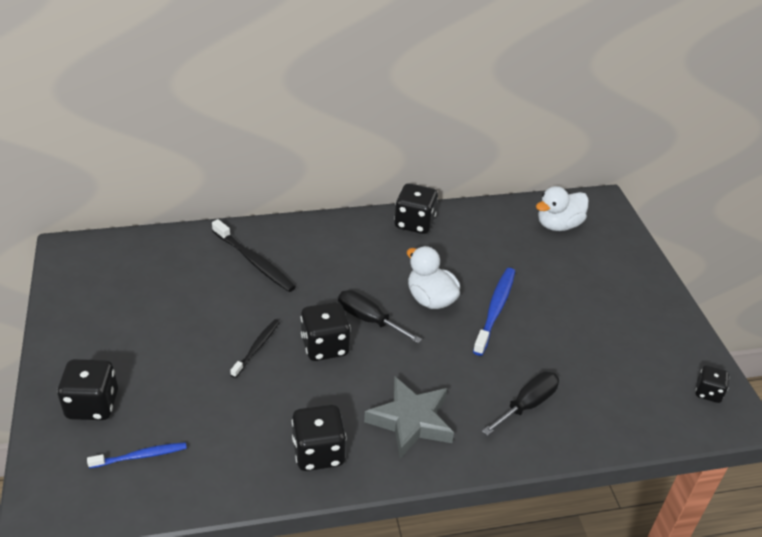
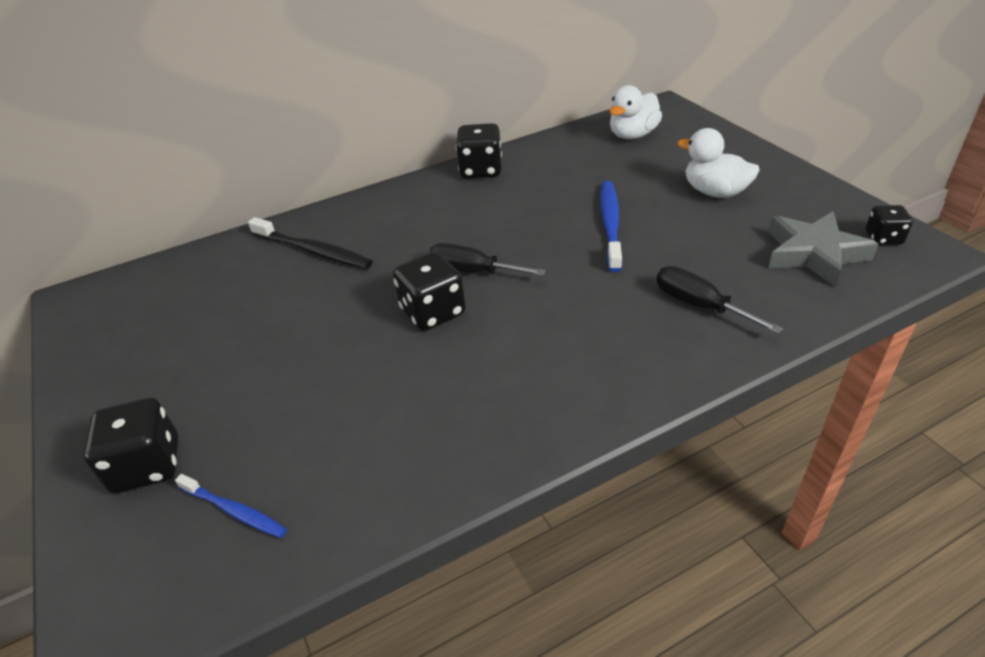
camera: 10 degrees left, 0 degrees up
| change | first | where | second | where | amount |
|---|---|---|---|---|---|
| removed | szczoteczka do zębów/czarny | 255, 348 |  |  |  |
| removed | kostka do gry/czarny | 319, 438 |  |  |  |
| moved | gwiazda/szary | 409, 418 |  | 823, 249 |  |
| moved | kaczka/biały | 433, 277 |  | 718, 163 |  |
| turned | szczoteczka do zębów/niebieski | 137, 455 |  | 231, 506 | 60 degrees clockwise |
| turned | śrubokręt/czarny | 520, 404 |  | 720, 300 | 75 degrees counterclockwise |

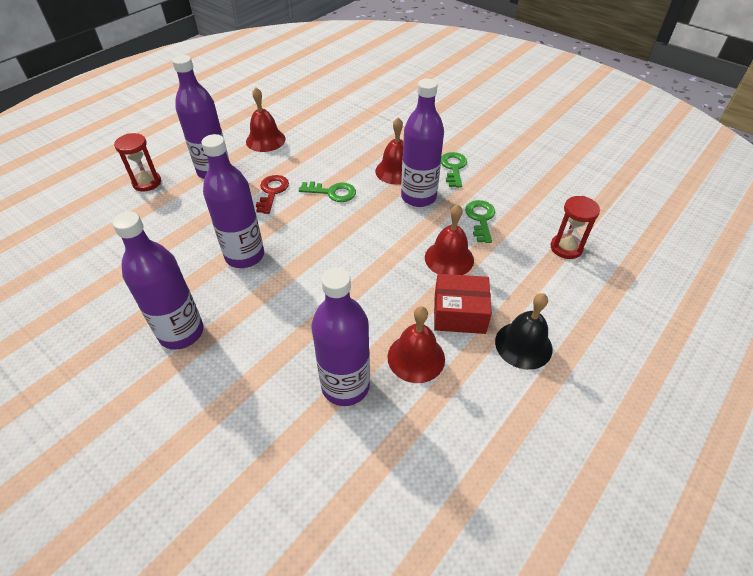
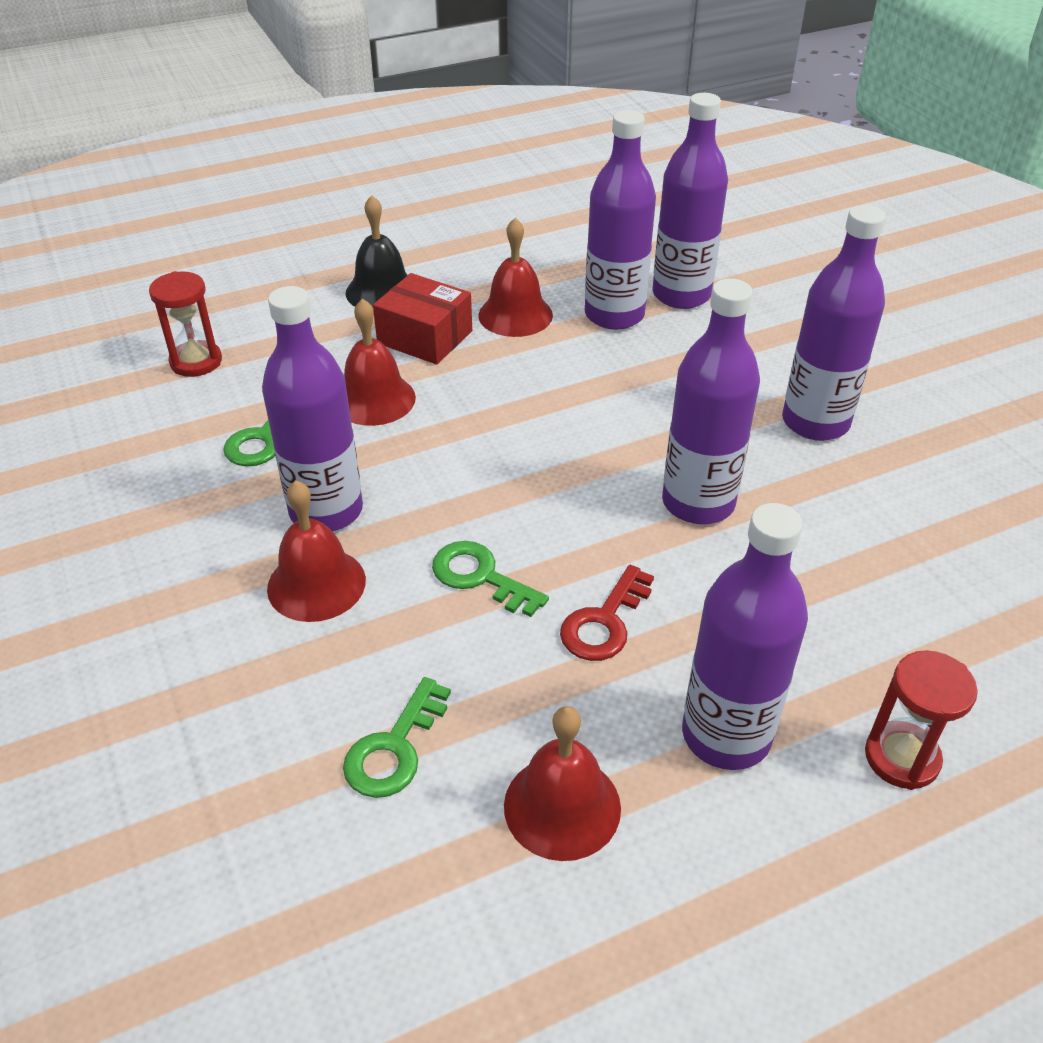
camera: 155 degrees left, 5 degrees down
| change | first | where | second | where | amount |
|---|---|---|---|---|---|
| added |  |  | butelka/fioletowy | 690, 201 |  |
| moved | klucz/zielony | 454, 170 |  | 397, 737 |  |

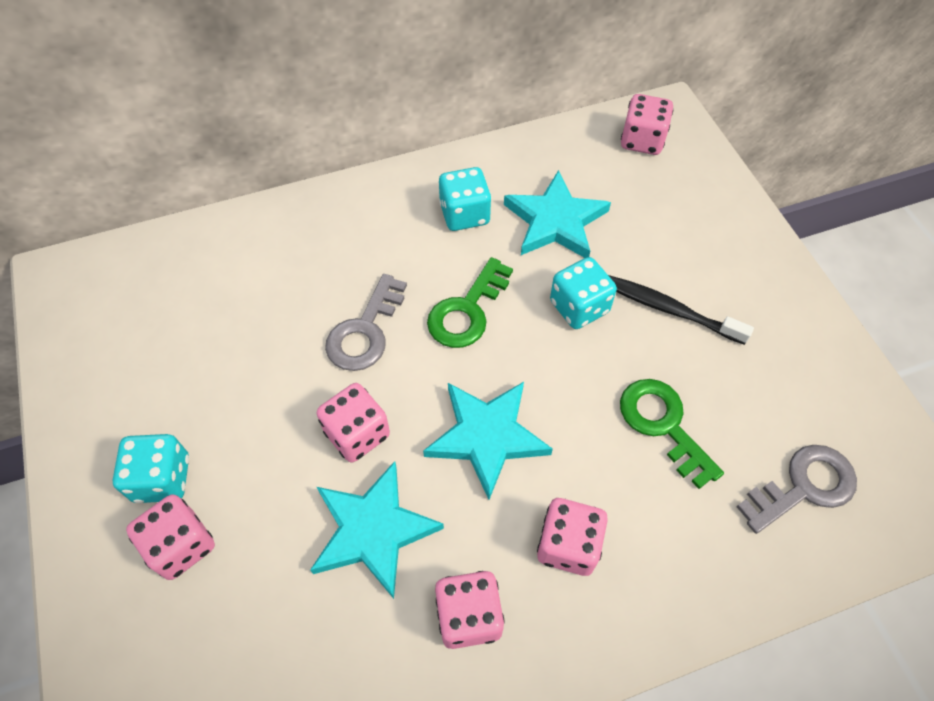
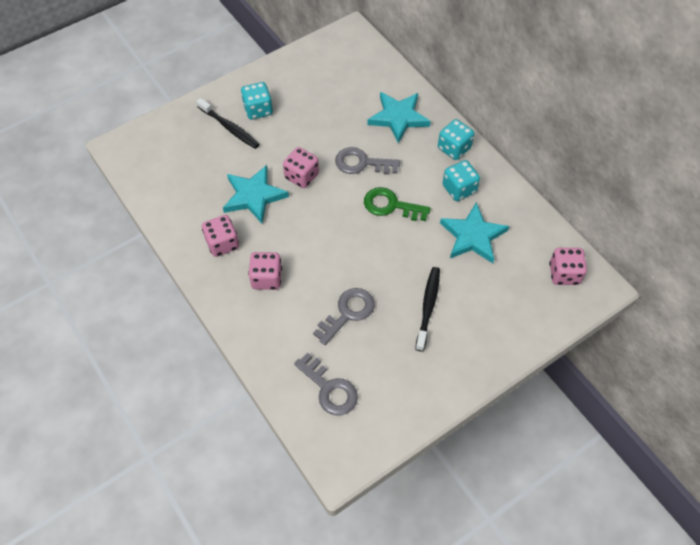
camera: 75 degrees right, 0 degrees up
| change | first | where | second | where | amount |
|---|---|---|---|---|---|
| moved | gwiazda/turkusowy | 488, 441 |  | 399, 118 |  |
| moved | kostka do gry/turkusowy | 583, 293 |  | 456, 139 |  |
| replaced | kostka do gry/różowy | 170, 537 | szczoteczka do zębów/czarny | 228, 123 |  |
| recoloured | klucz/zielony | 672, 434 | klucz/szary | 344, 316 |  |

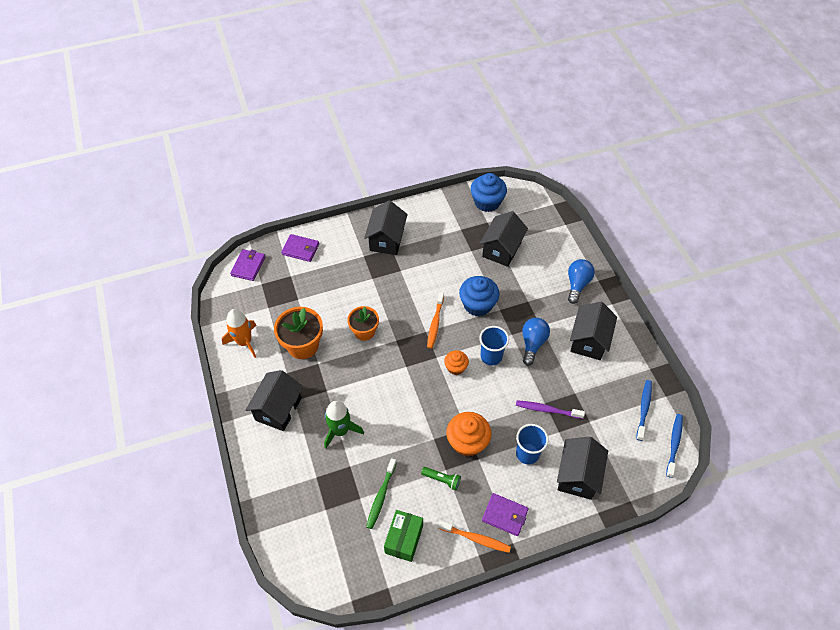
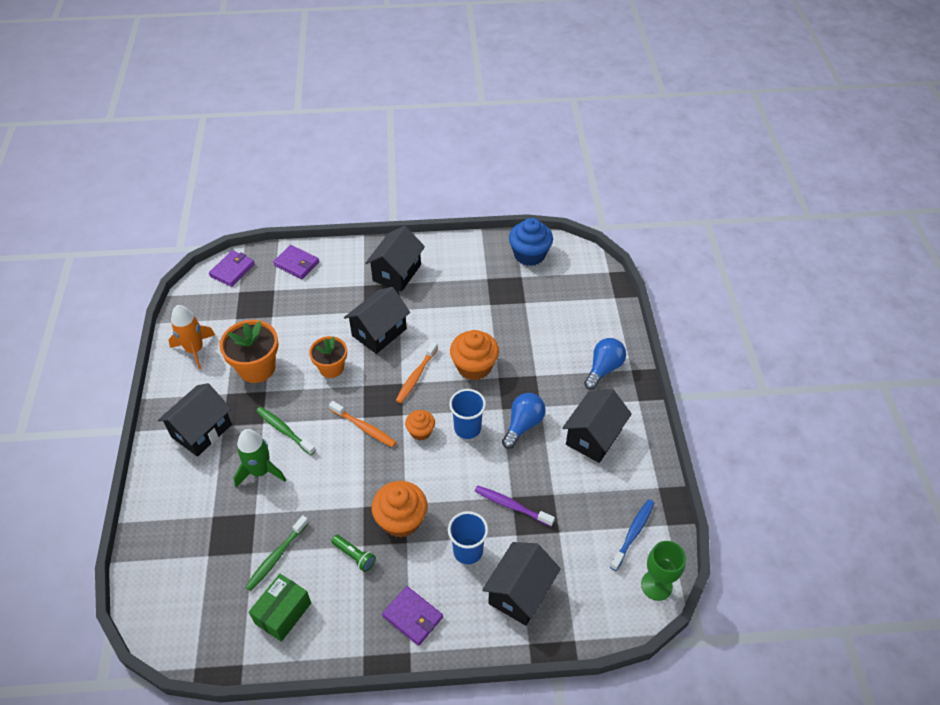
camera: 15 degrees right, 5 degrees down
| change | first | where | second | where | amount |
|---|---|---|---|---|---|
| added |  |  | szczoteczka do zębów/zielony | 286, 431 |  |
| moved | szczoteczka do zębów/pomarańczowy | 474, 537 |  | 362, 424 |  |
| moved | domek/czarny | 504, 239 |  | 377, 320 |  |
| replaced | szczoteczka do zębów/niebieski | 674, 446 | kielich/zielony | 663, 571 |  |
| recoloured | muffinka/niebieski | 479, 296 | muffinka/pomarańczowy | 474, 355 |  |

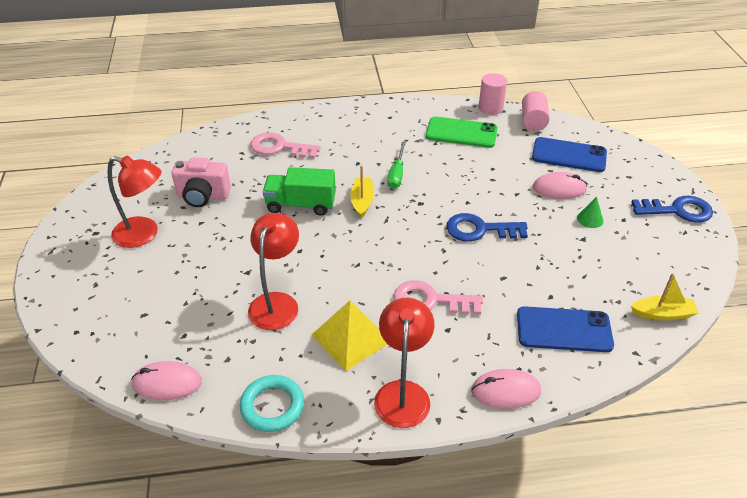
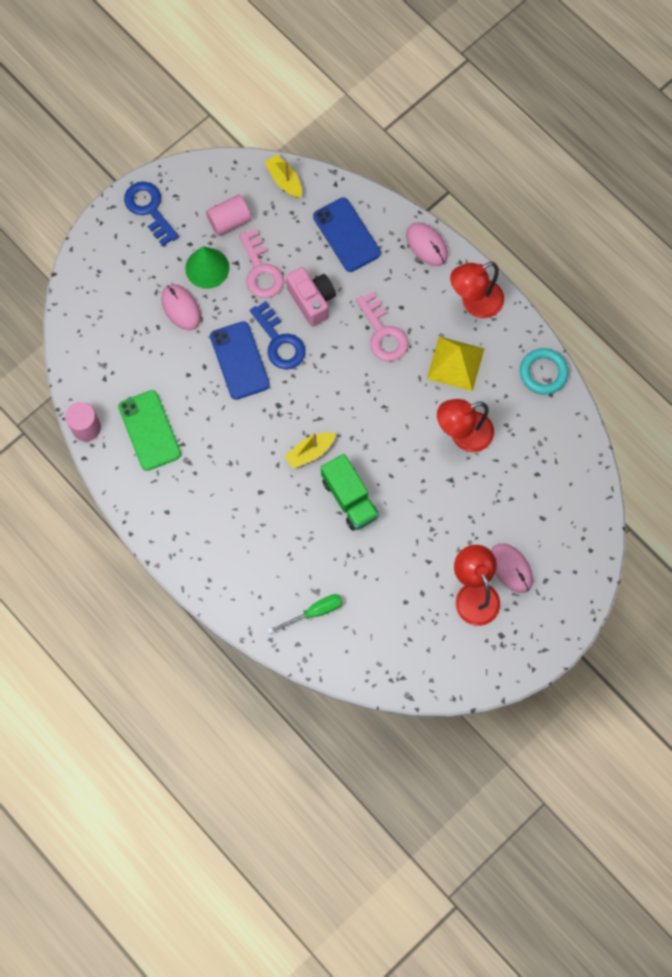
camera: 125 degrees left, 30 degrees up
| change | first | where | second | where | amount |
|---|---|---|---|---|---|
| moved | myszka/różowy | 166, 380 |  | 512, 568 |  |
| moved | aparat fotograficzny/różowy | 201, 182 |  | 311, 297 |  |
| moved | klucz/różowy | 285, 145 |  | 261, 263 |  |
| moved | śrubokręt/zielony | 396, 165 |  | 305, 614 |  |
| moved | walec/różowy | 536, 111 |  | 228, 215 |  |
| moved | telefon/niebieski | 569, 154 |  | 240, 360 |  |
| resized | stożek/zielony | 590, 212 |  | 207, 267 | x1.80 |

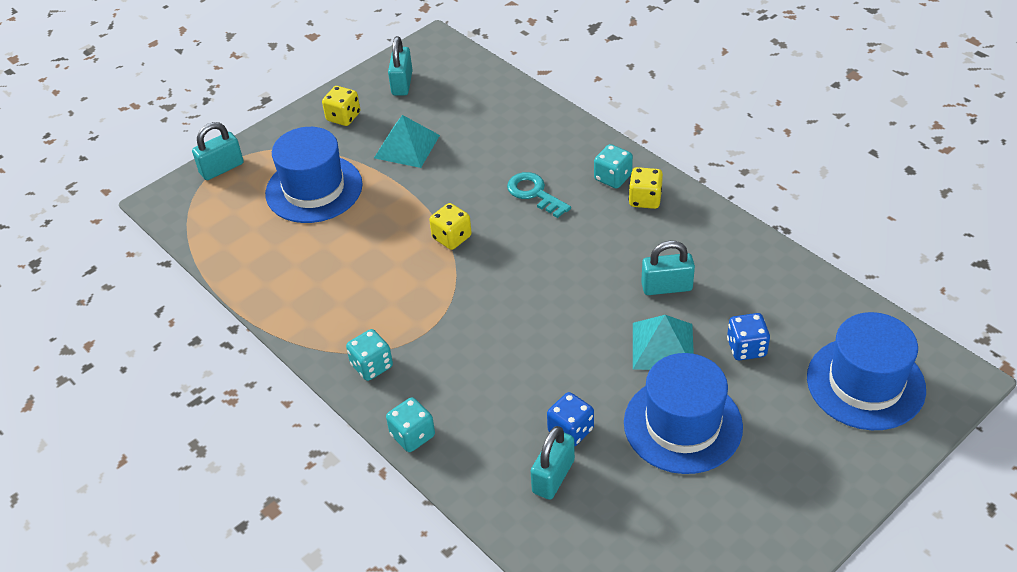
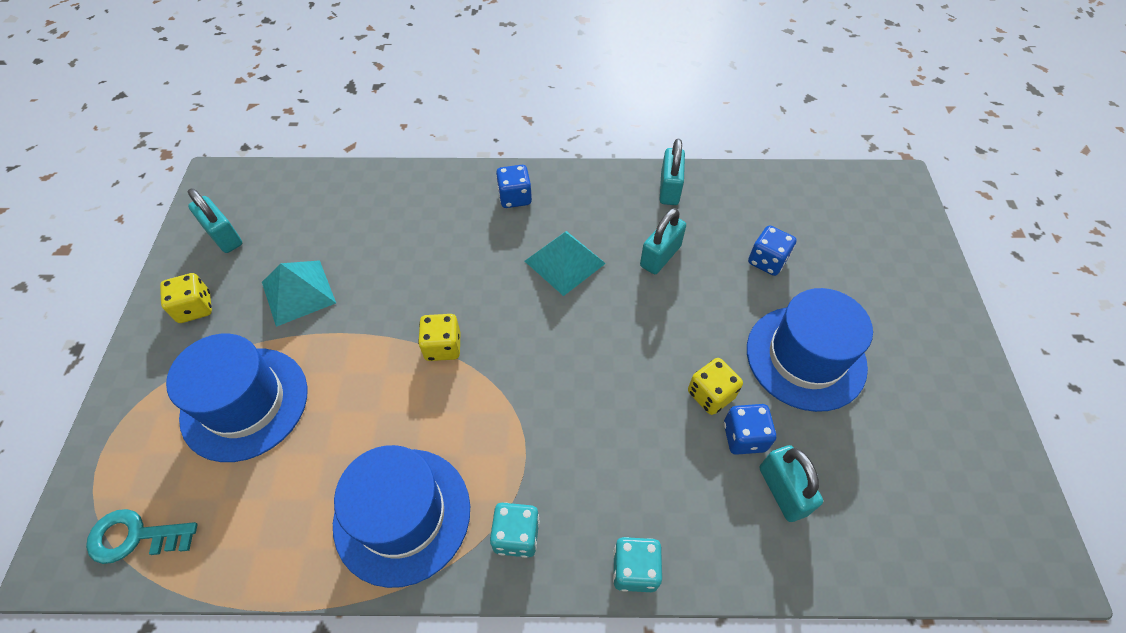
camera: 50 degrees left, 10 degrees up
| change | first | where | second | where | amount |
|---|---|---|---|---|---|
| moved | kłódka/turkusowy | 218, 151 |  | 672, 172 |  |
| moved | klucz/turkusowy | 539, 195 |  | 142, 536 |  |
| moved | kostka do gry/żółty | 646, 188 |  | 715, 386 |  |
| moved | piramida/turkusowy | 663, 342 |  | 565, 263 |  |
| moved | kapelusz/niebieski | 866, 371 |  | 401, 516 |  |
| recoloured | kostka do gry/turkusowy | 613, 166 | kostka do gry/niebieski | 514, 186 |  |

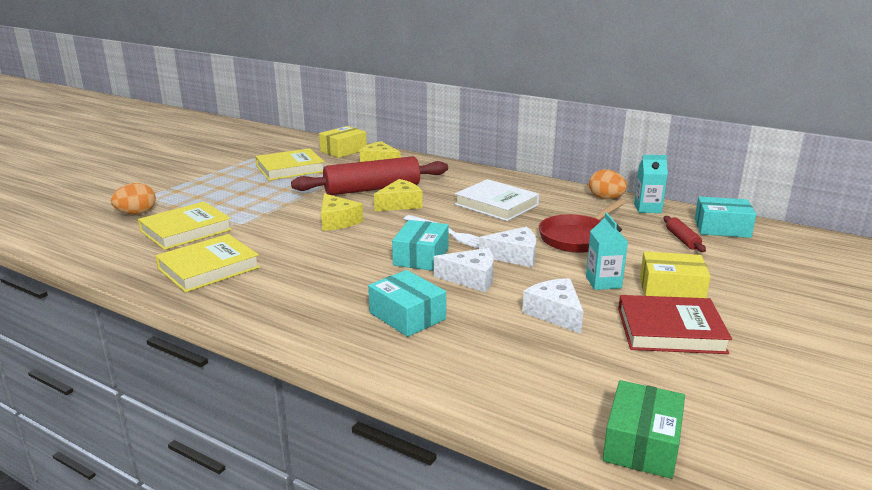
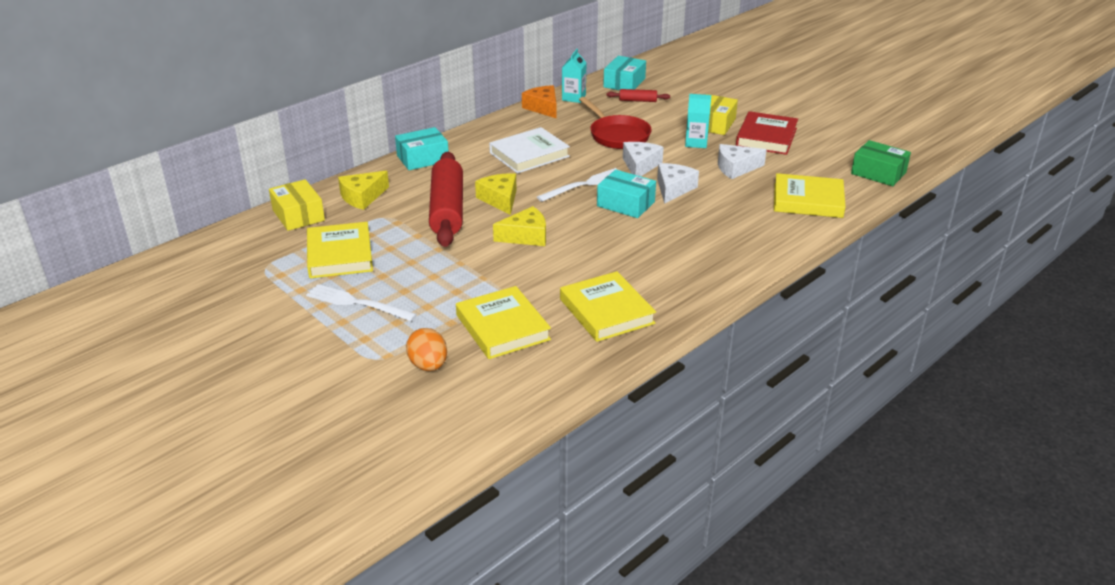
camera: 75 degrees left, 10 degrees up
| change | first | where | second | where | amount |
|---|---|---|---|---|---|
| added |  |  | widelec/biały | 361, 302 |  |
| added |  |  | książka/żółty | 810, 195 |  |
| moved | pudełko/turkusowy | 407, 303 |  | 422, 148 |  |
| replaced | jajko/pomarańczowy | 608, 184 | ser/pomarańczowy | 539, 101 |  |

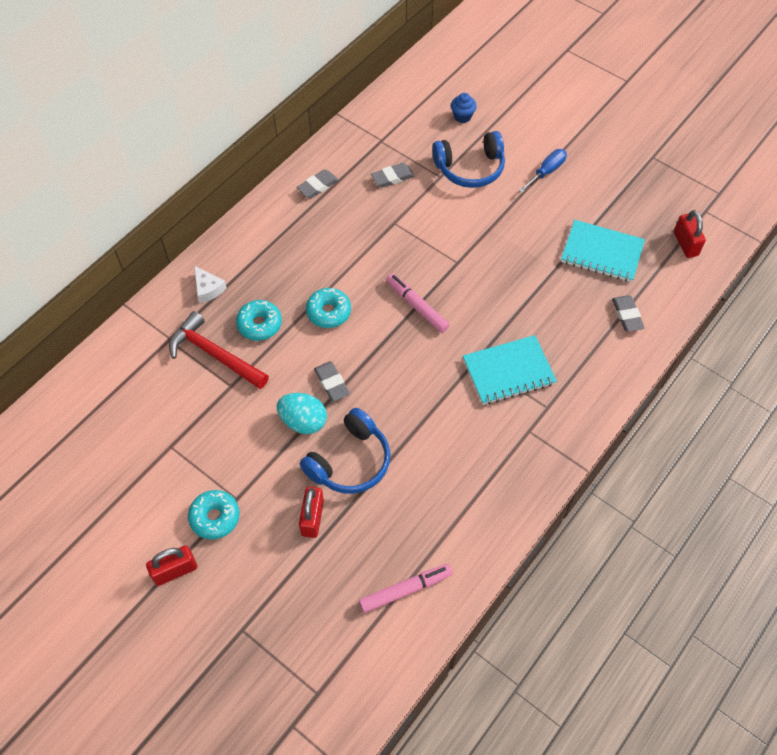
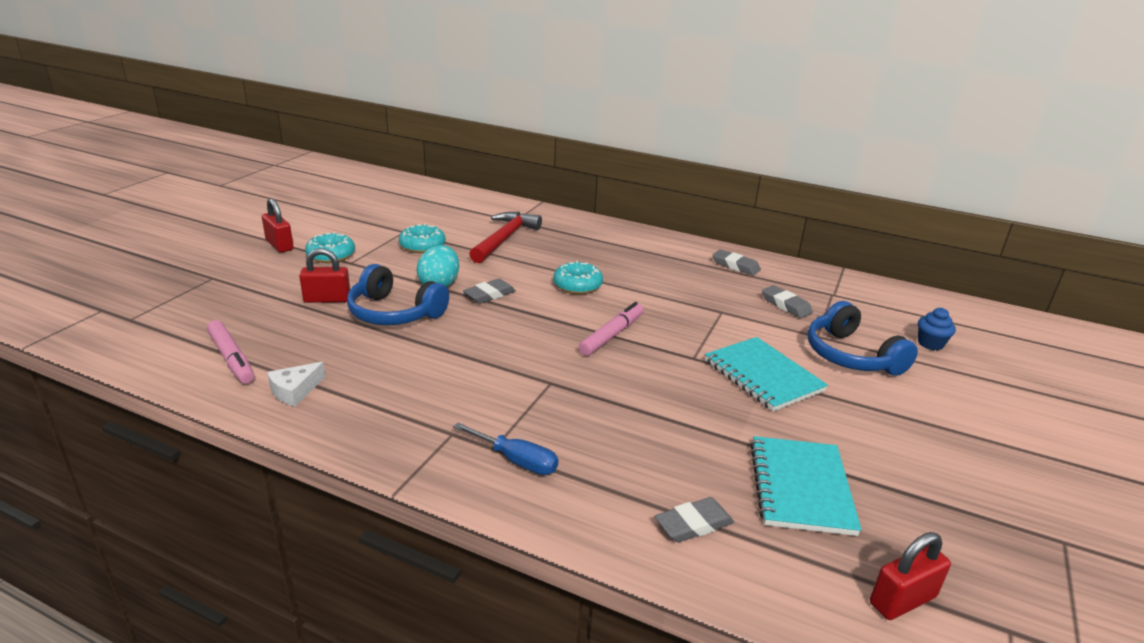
camera: 75 degrees right, 30 degrees down
| change | first | where | second | where | amount |
|---|---|---|---|---|---|
| moved | ser/biały | 210, 284 |  | 296, 384 |  |
| moved | donut/turkusowy | 259, 320 |  | 422, 238 |  |
| moved | zeszyt/turkusowy | 510, 370 |  | 766, 374 |  |
| moved | śrubokręt/niebieski | 543, 171 |  | 506, 448 |  |

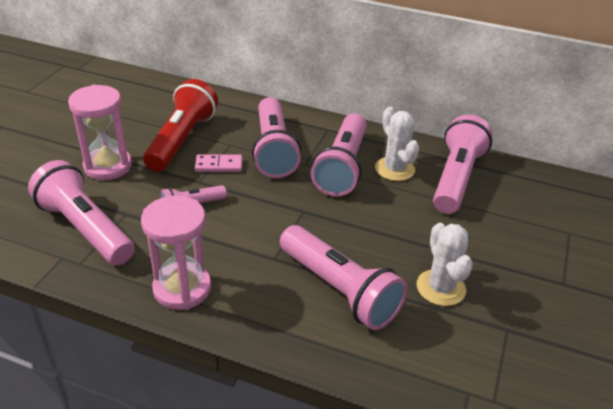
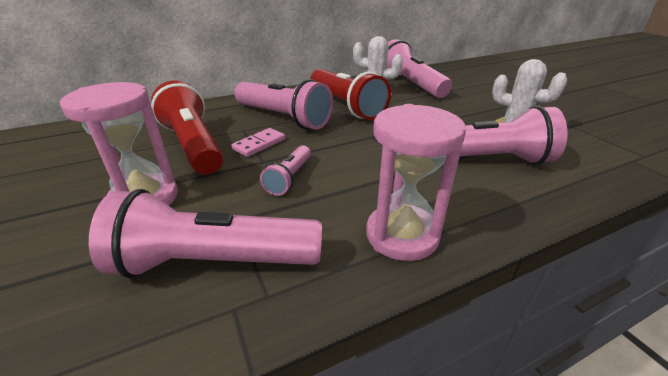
camera: 45 degrees left, 5 degrees down
| change | first | where | second | where | amount |
|---|---|---|---|---|---|
| recoloured | latarka/różowy | 339, 154 | latarka/czerwony | 350, 94 |  |

